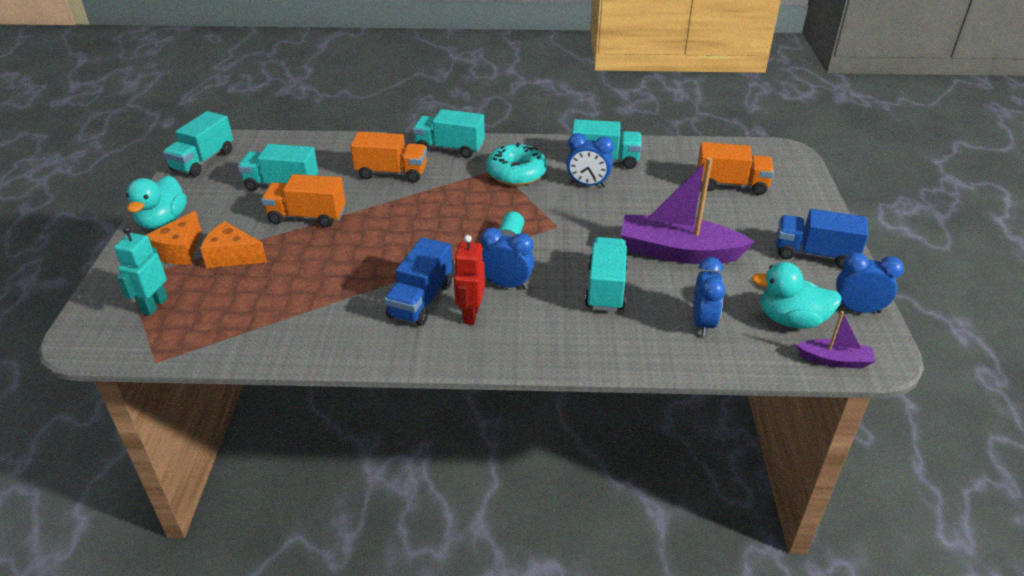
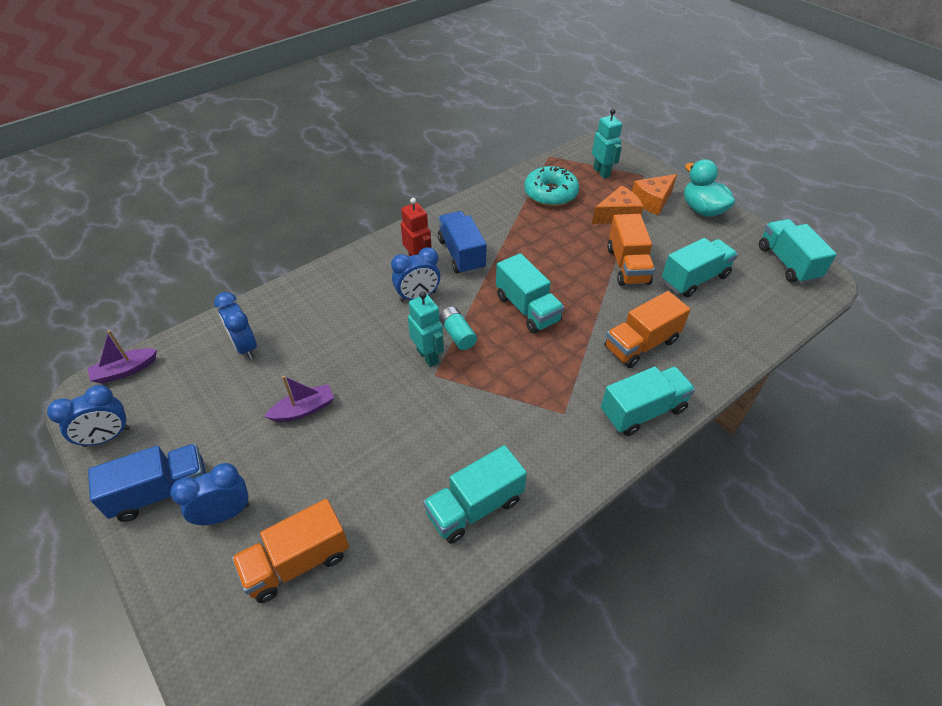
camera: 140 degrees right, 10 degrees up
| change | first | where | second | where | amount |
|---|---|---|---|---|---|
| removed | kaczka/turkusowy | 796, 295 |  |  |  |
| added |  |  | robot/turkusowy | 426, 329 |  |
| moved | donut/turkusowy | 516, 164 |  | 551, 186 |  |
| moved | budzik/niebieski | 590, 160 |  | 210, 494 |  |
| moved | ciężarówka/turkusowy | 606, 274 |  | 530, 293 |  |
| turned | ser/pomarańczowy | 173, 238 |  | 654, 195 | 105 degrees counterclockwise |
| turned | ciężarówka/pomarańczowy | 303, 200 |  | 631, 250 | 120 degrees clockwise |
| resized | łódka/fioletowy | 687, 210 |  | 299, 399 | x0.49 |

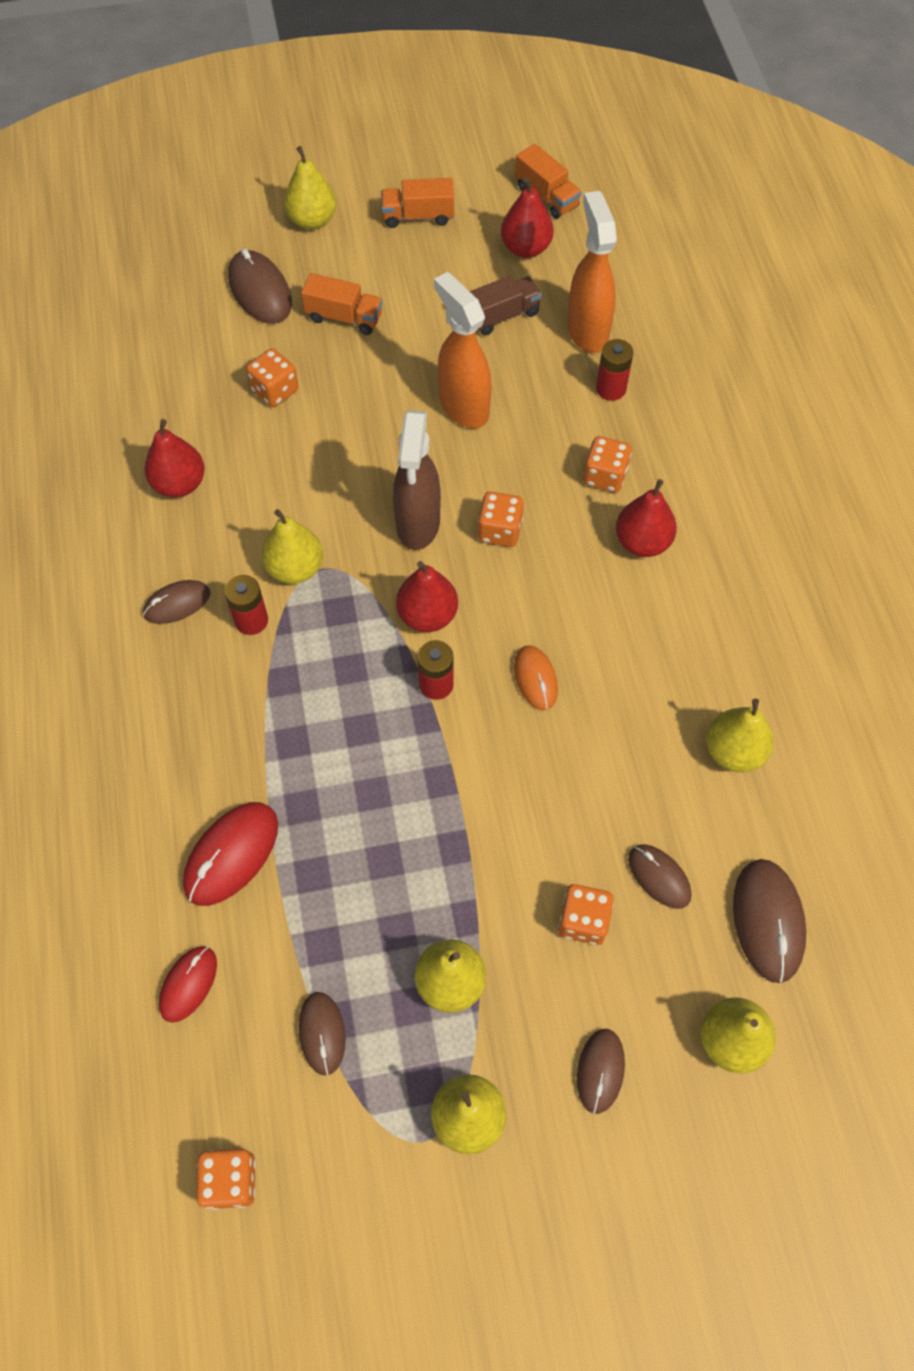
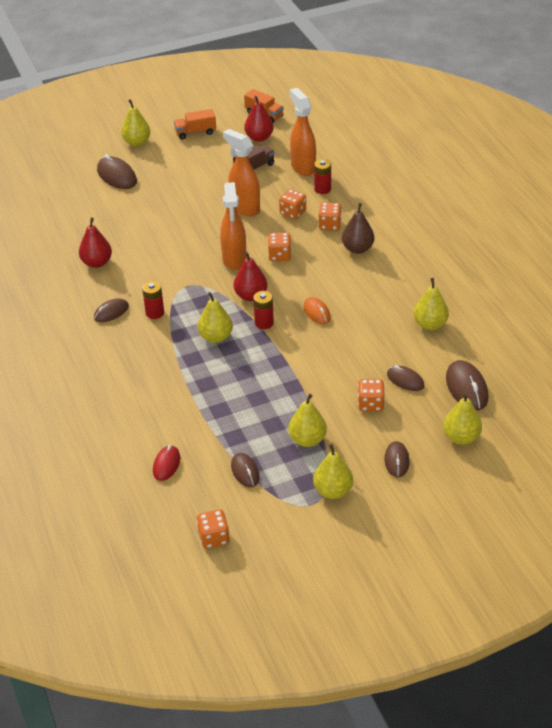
camera: 10 degrees left, 20 degrees down
| change | first | where | second | where | amount |
|---|---|---|---|---|---|
| removed | myszka/czerwony | 230, 854 |  |  |  |
| removed | ciężarówka/pomarańczowy | 341, 304 |  |  |  |
| moved | kostka do gry/pomarańczowy | 272, 377 |  | 292, 204 |  |
| moved | gruszka/żółty | 292, 546 |  | 215, 317 |  |
| recoloured | spryskiwacz/brązowy | 417, 480 | spryskiwacz/pomarańczowy | 233, 226 |  |
| recoloured | gruszka/czerwony | 646, 518 | gruszka/brązowy | 358, 228 |  |

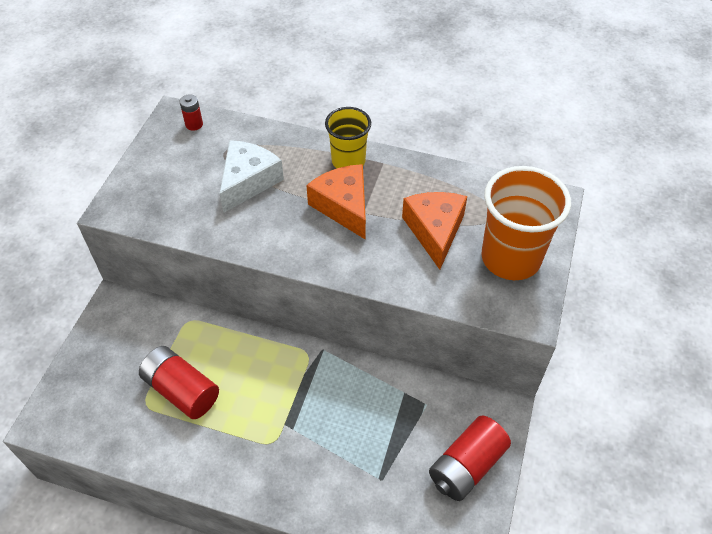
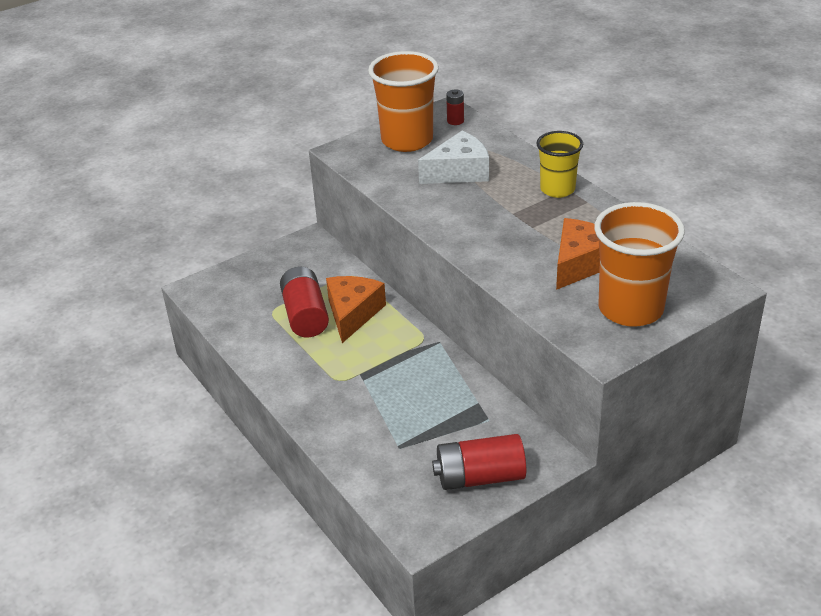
camera: 40 degrees right, 15 degrees down
| change | first | where | second | where | amount |
|---|---|---|---|---|---|
| added |  |  | szklanka/pomarańczowy | 403, 101 |  |
| moved | ser/pomarańczowy | 336, 201 |  | 356, 309 |  |

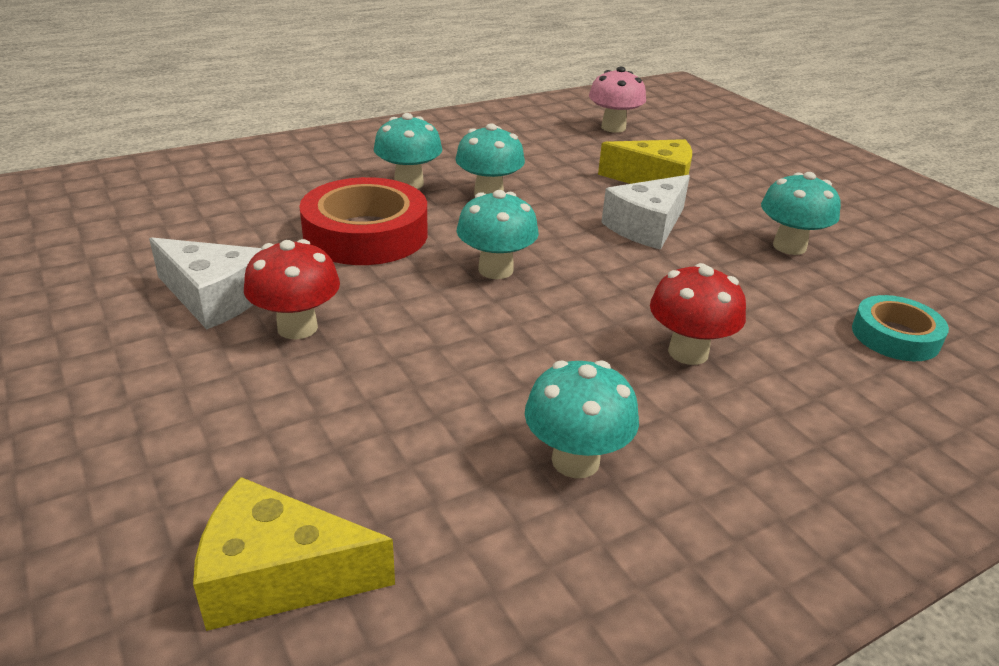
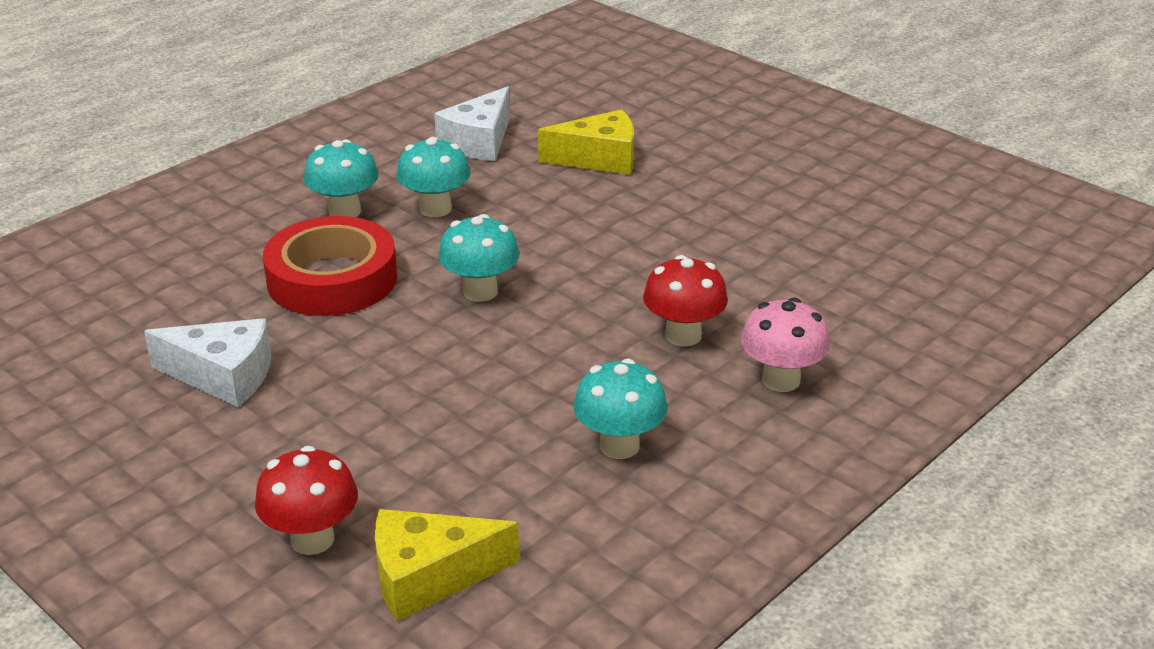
camera: 15 degrees left, 0 degrees up
| change | first | where | second | where | amount |
|---|---|---|---|---|---|
| removed | grzyb/turkusowy | 801, 213 |  |  |  |
| removed | taśma klejąca/turkusowy | 900, 328 |  |  |  |
| moved | grzyb/czerwony | 292, 289 |  | 306, 500 |  |
| moved | grzyb/różowy | 617, 99 |  | 785, 345 |  |
| moved | ser/biały | 645, 212 |  | 472, 123 |  |

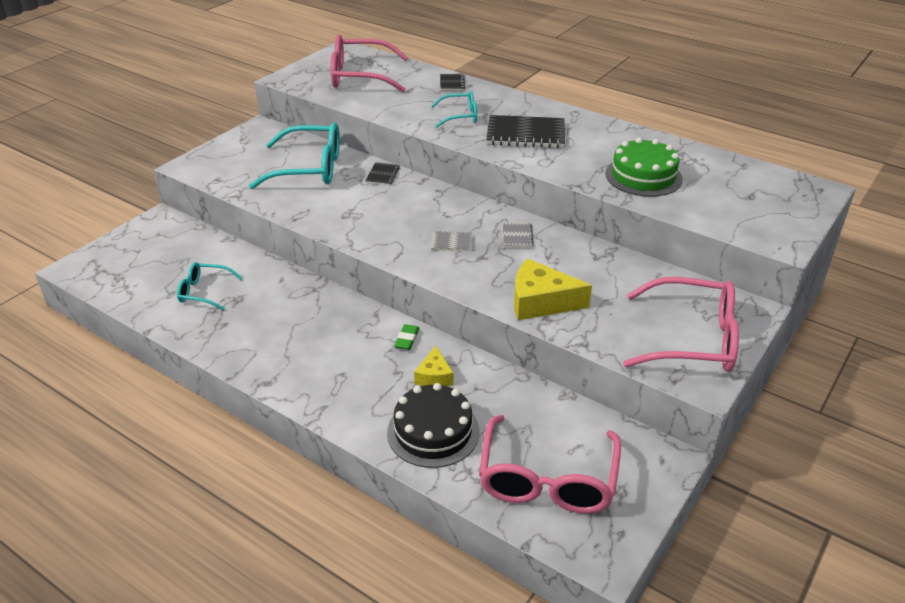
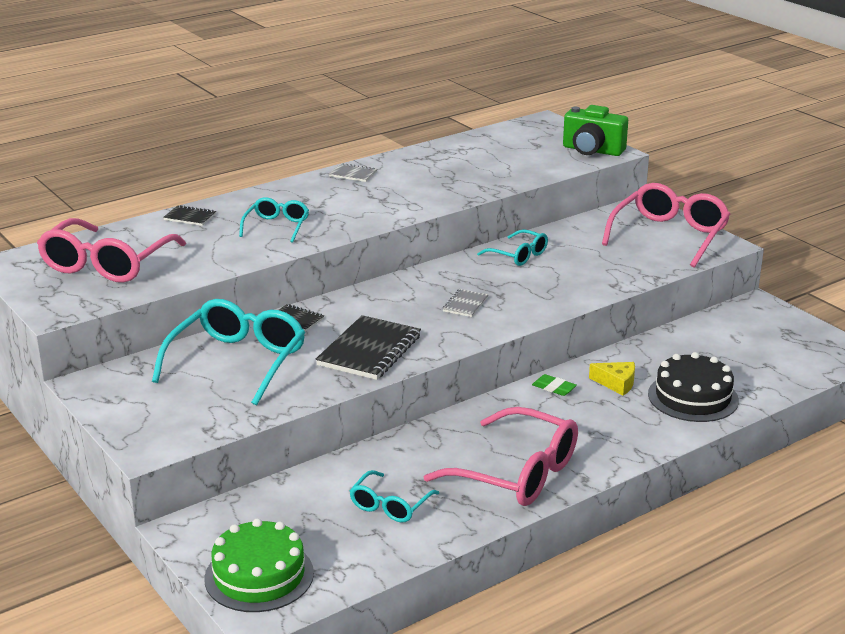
camera: 70 degrees left, 10 degrees down
| change | first | where | second | where | amount |
|---|---|---|---|---|---|
| removed | ser/żółty | 553, 289 |  |  |  |
| added |  |  | okulary/turkusowy | 512, 247 |  |
| added |  |  | aparat fotograficzny/zielony | 595, 130 |  |
| moved | okulary/różowy | 550, 464 |  | 501, 456 |  |
| moved | zeszyt/czarny | 525, 131 |  | 368, 347 |  |
| moved | zeszyt/szary | 518, 235 |  | 353, 172 |  |
| moved | tort/zielony | 644, 167 |  | 259, 565 |  |

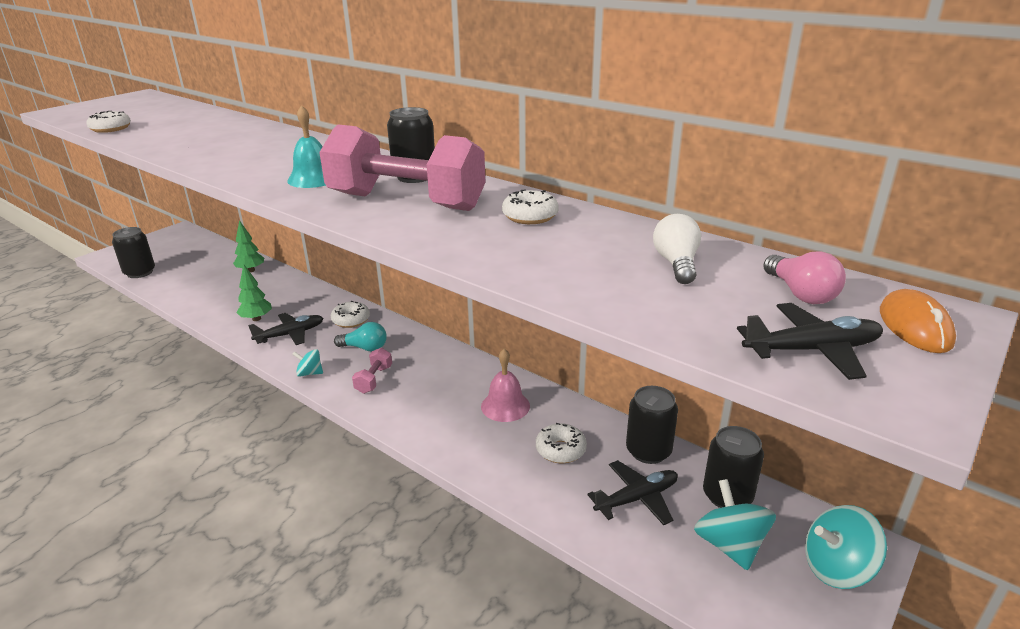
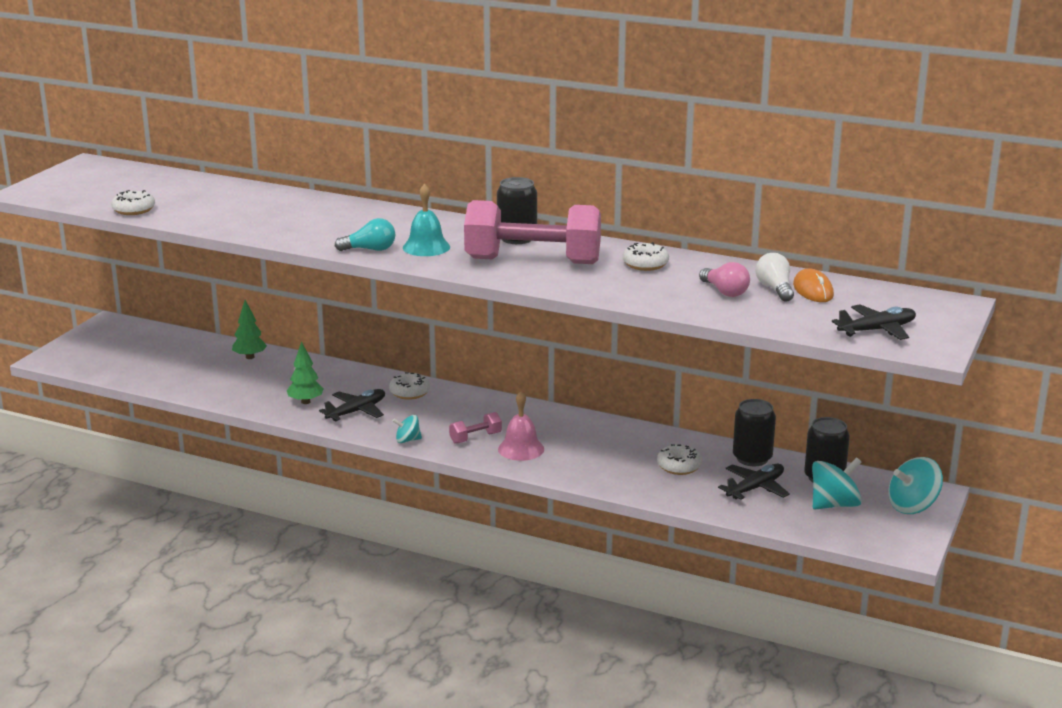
camera: 15 degrees left, 5 degrees down
| change | first | where | second | where | amount |
|---|---|---|---|---|---|
| removed | puszka/czarny | 133, 252 |  |  |  |
| moved | żarówka/turkusowy | 360, 336 |  | 365, 234 |  |
| moved | dzwonek/różowy | 505, 385 |  | 521, 426 |  |
| moved | żarówka/różowy | 804, 277 |  | 724, 279 |  |
| moved | myszka/pomarańczowy | 918, 321 |  | 813, 285 |  |
| turned | hantel/różowy | 372, 371 |  | 475, 428 | 60 degrees clockwise |
| turned | bączek/turkusowy | 735, 524 |  | 837, 483 | 90 degrees clockwise |

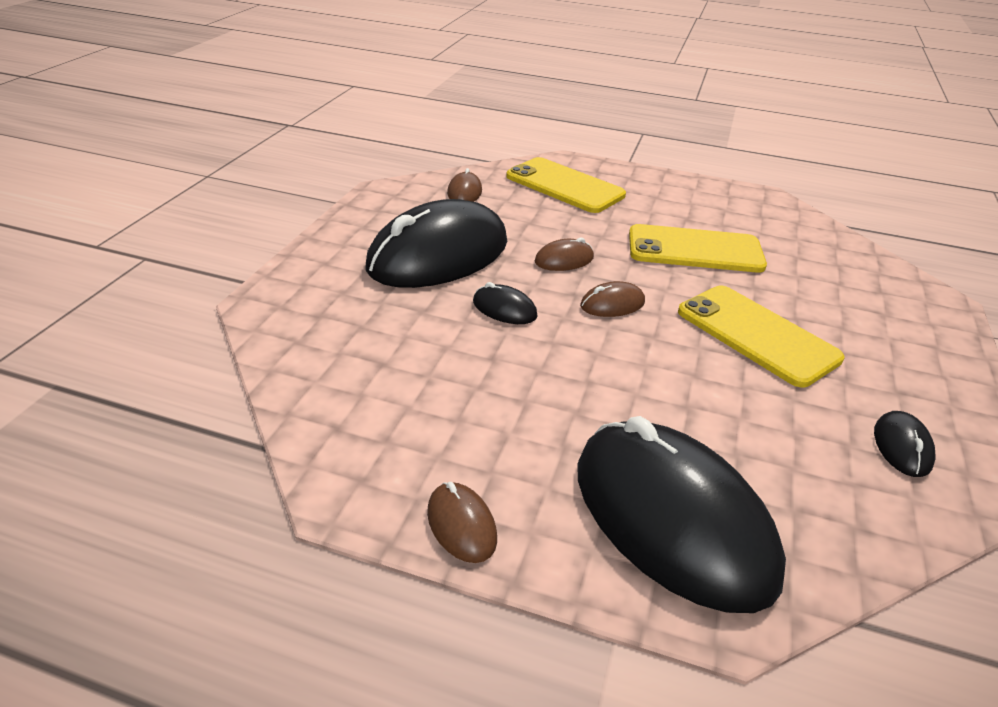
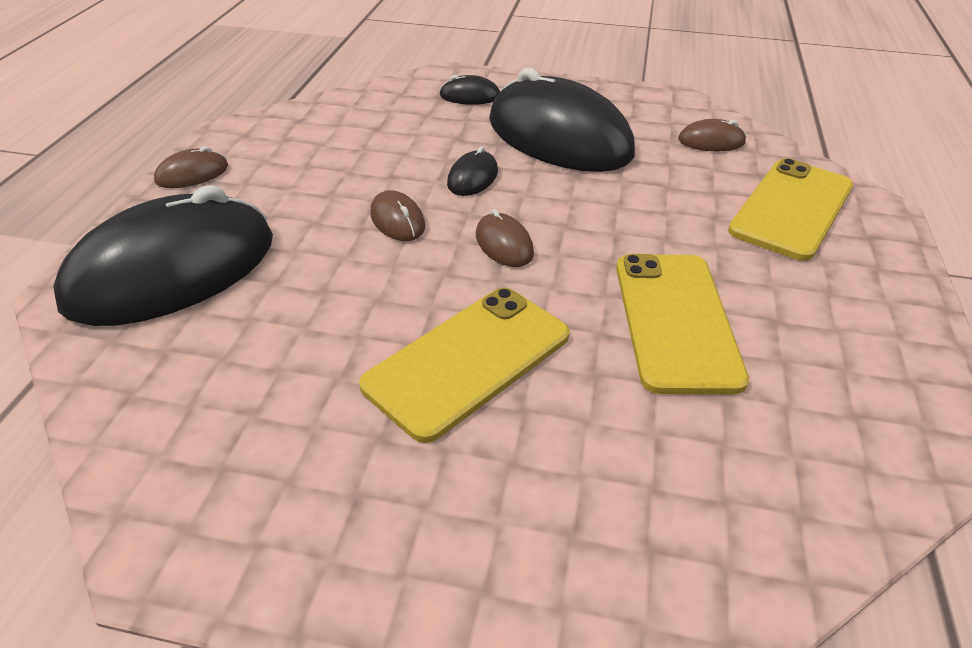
camera: 85 degrees right, 5 degrees up
| change | first | where | second | where | amount |
|---|---|---|---|---|---|
| moved | myszka/brązowy | 564, 254 |  | 397, 215 |  |
| moved | myszka/czarny | 905, 444 |  | 469, 90 |  |

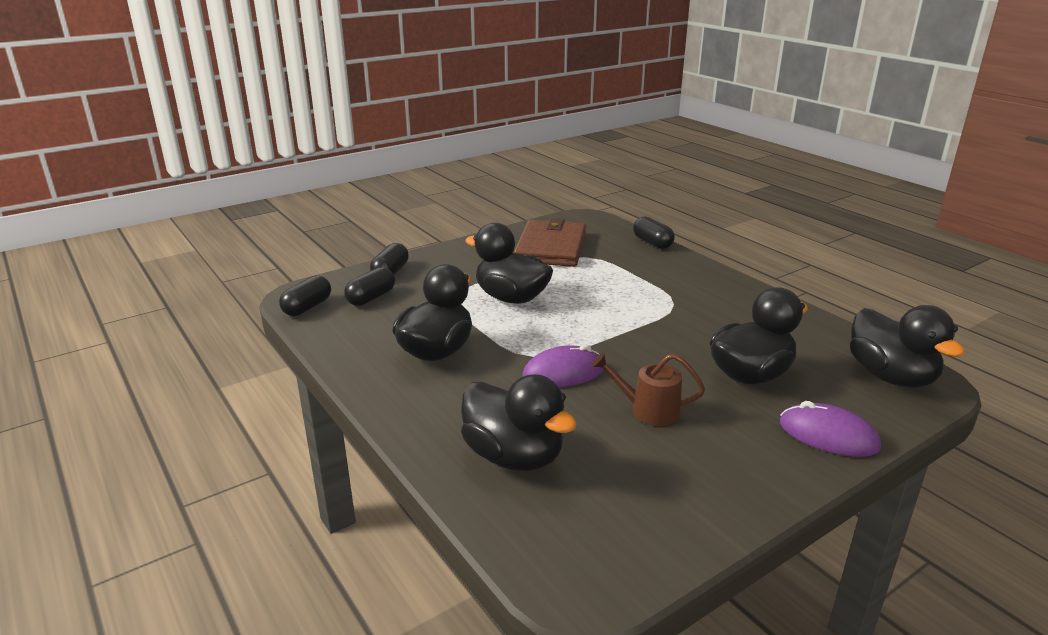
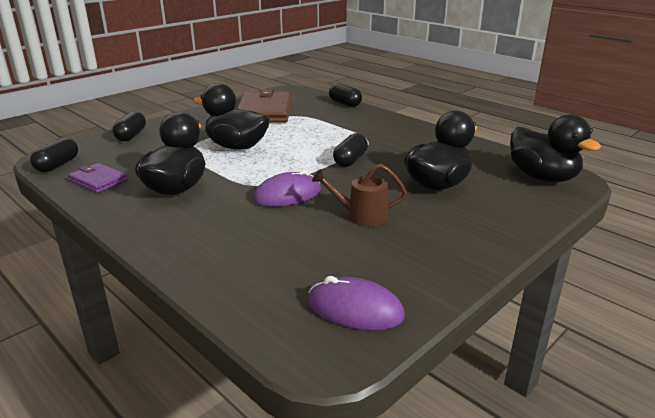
camera: 10 degrees left, 0 degrees up
| change | first | where | second | where | amount |
|---|---|---|---|---|---|
| removed | kaczka/czarny | 519, 422 |  |  |  |
| added |  |  | portfel/fioletowy | 98, 178 |  |
| moved | kapsułka/czarny | 369, 286 |  | 350, 150 |  |
| moved | myszka/fioletowy | 830, 429 |  | 356, 303 |  |

